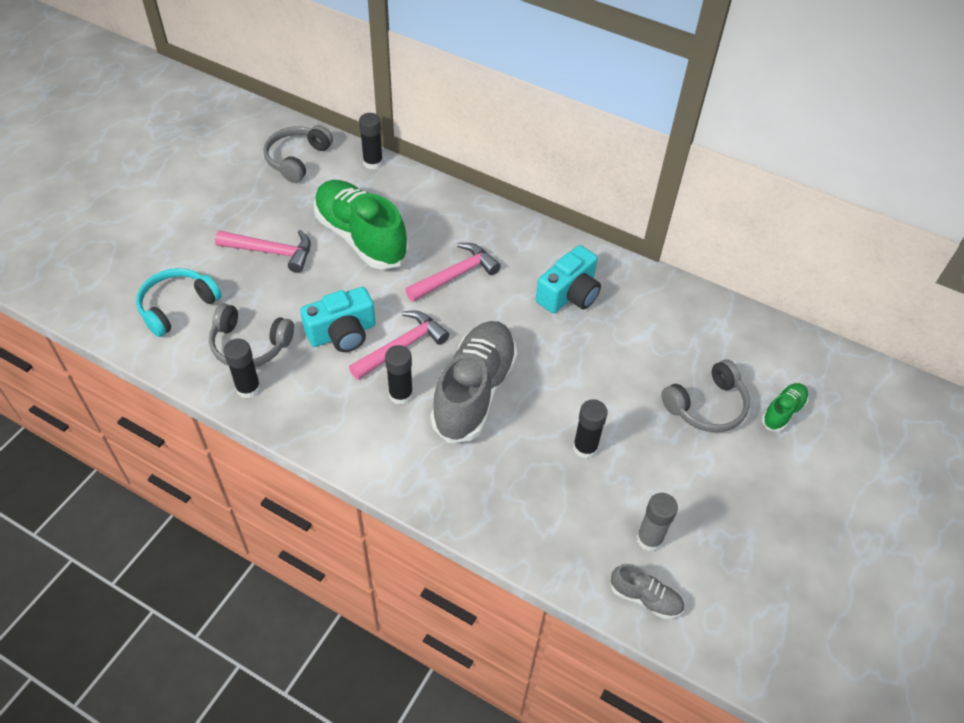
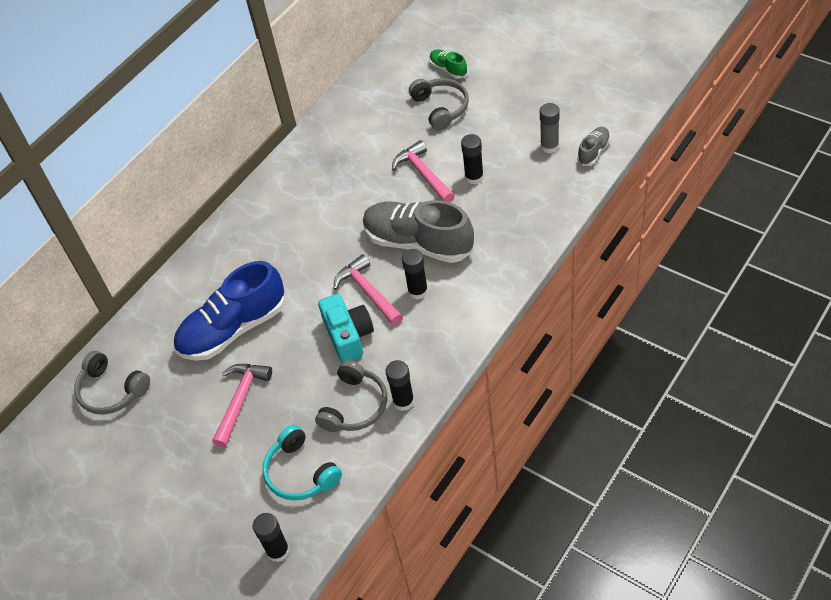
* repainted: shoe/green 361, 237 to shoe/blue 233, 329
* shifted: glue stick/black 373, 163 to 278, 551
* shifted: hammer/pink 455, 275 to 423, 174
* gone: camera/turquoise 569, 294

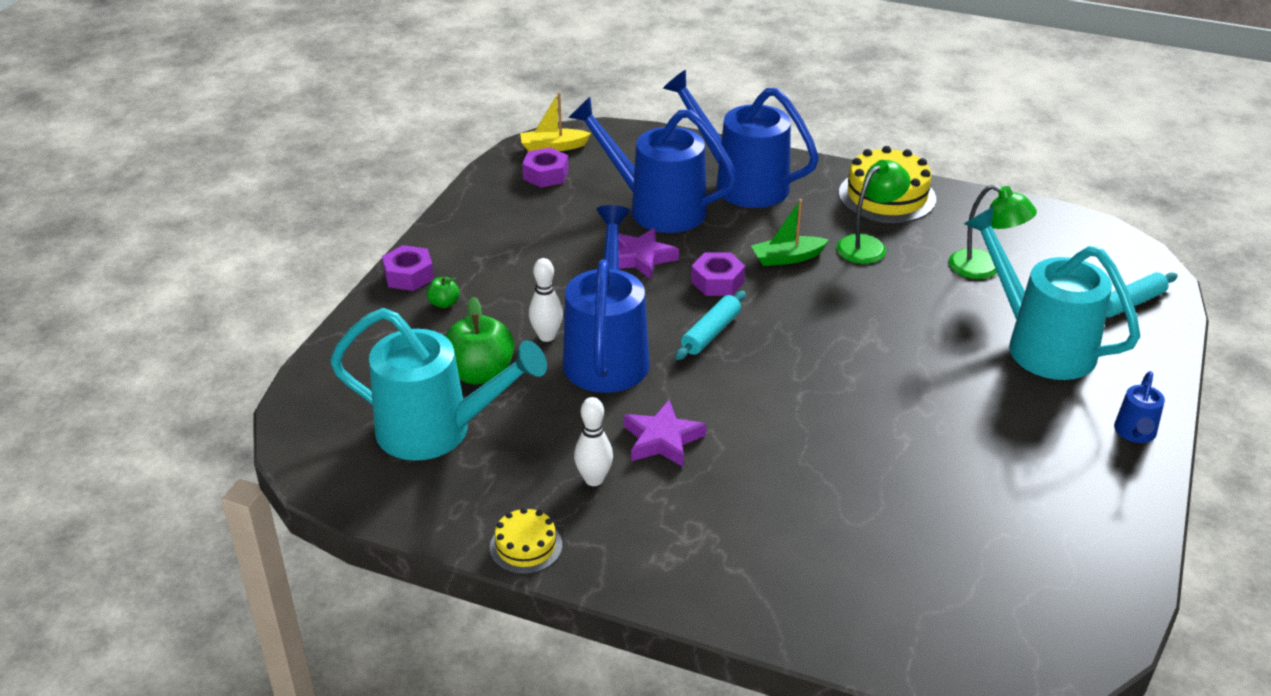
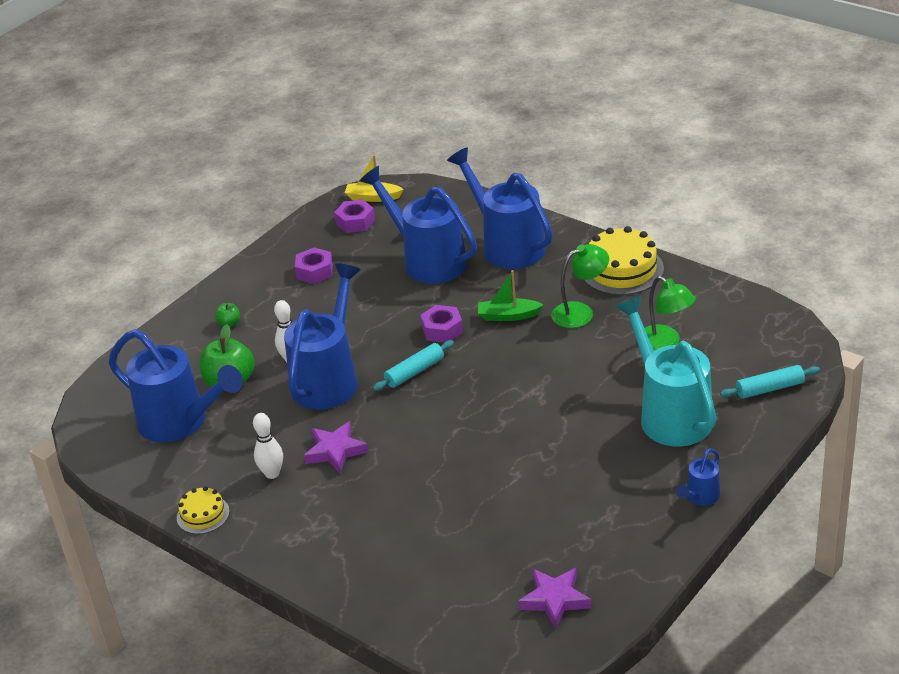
* repainted: watering can/turquoise 437, 431 to watering can/blue 181, 422
* shifted: nut/purple 409, 275 to 314, 271
* shifted: star/purple 641, 258 to 554, 600

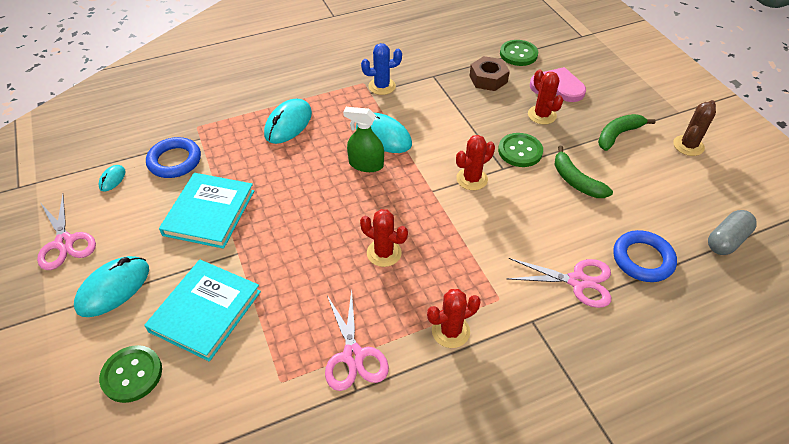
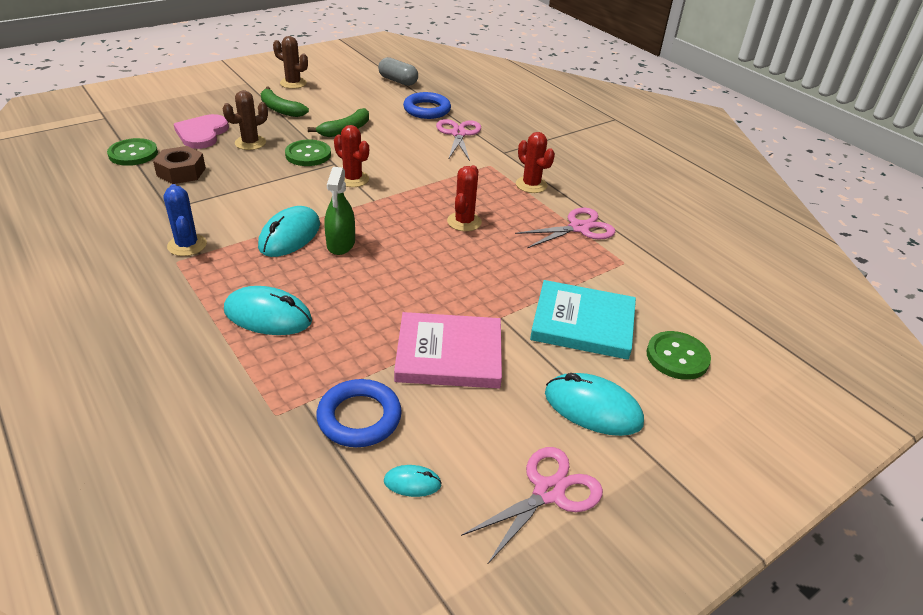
* repainted: cactus/red 542, 115 to cactus/brown 250, 143
* repainted: book/turquoise 209, 213 to book/pink 449, 354

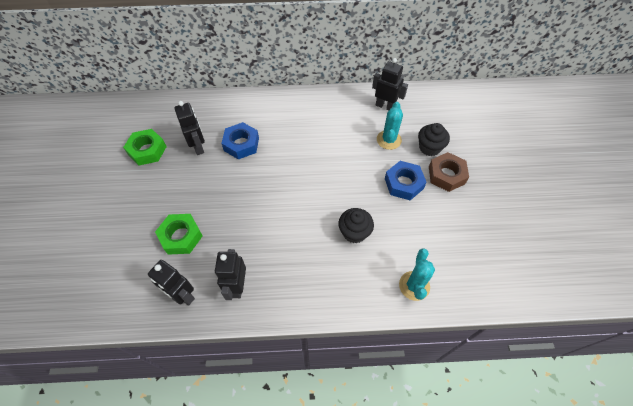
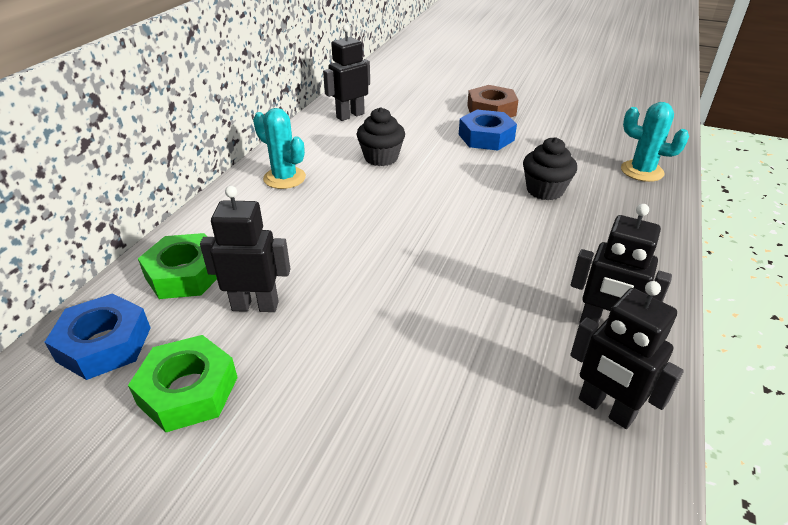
* shifted: nut/blue 241, 144 to 104, 344
* shifted: nut/green 181, 236 to 185, 274
* shifted: cactus/turquoise 388, 140 to 284, 178
* shifted: cupcake/black 429, 148 to 381, 158
* rotated: robot/black 182, 296 = 605, 409 75 degrees clockwise

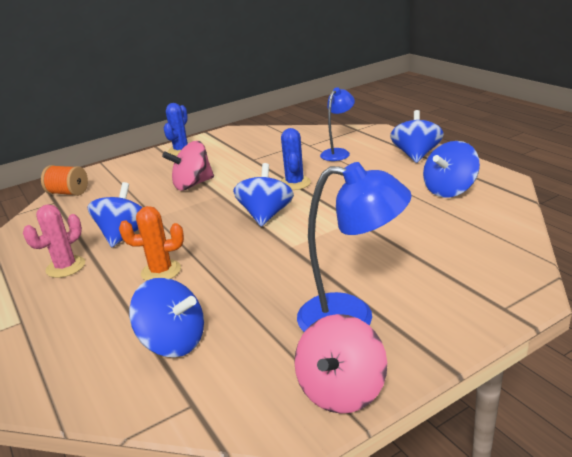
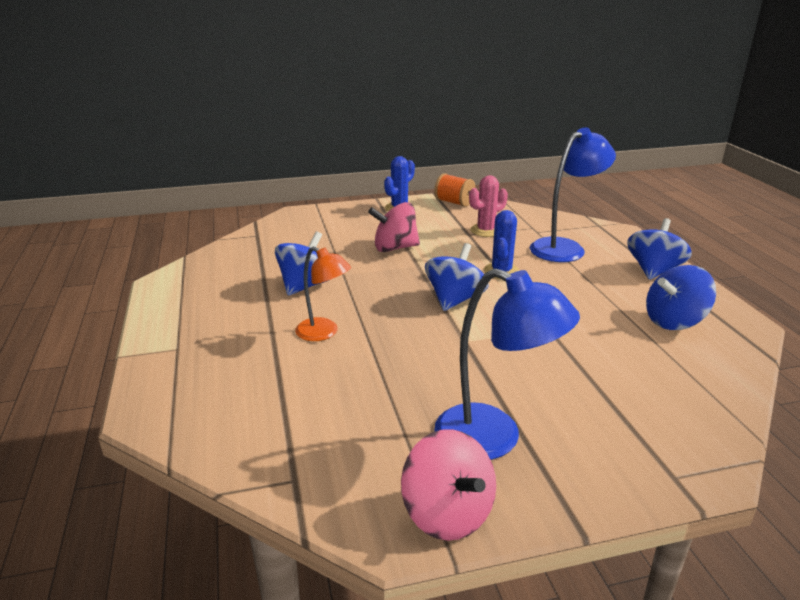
* swapped: cactus/orange 161, 271 to lamp/orange 324, 333
* rotated: spinning top/pink 341, 390 = 447, 513 75 degrees counterclockwise
* shifted: spool/orange 68, 193 to 454, 202
* shifted: cactus/pink 65, 267 to 486, 231
* scaled: lamp/blue 338, 153 = 565, 247 x1.59
* gone: spinning top/blue 173, 342

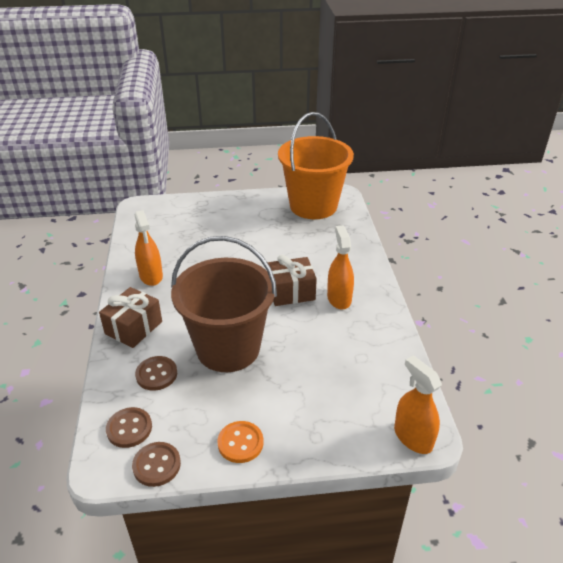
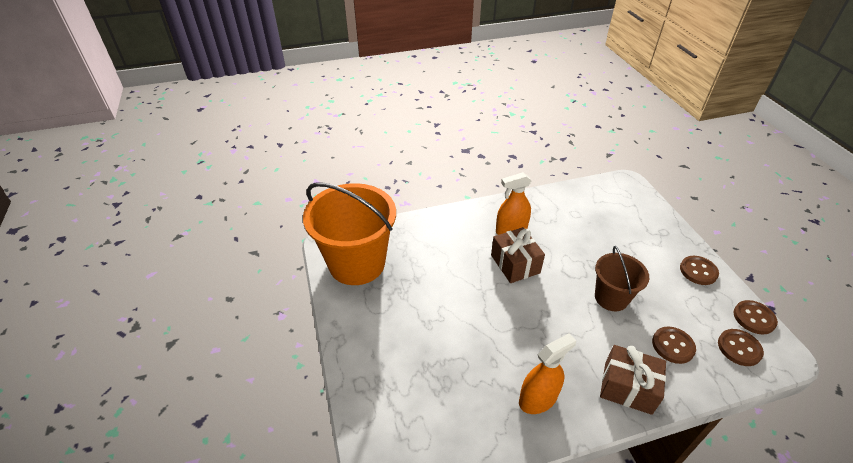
* scaled: bucket/brown 228, 348 = 611, 298 x0.55
* repainted: button/orange 240, 443 to button/brown 698, 271
* gone: spray bottle/orange 413, 437

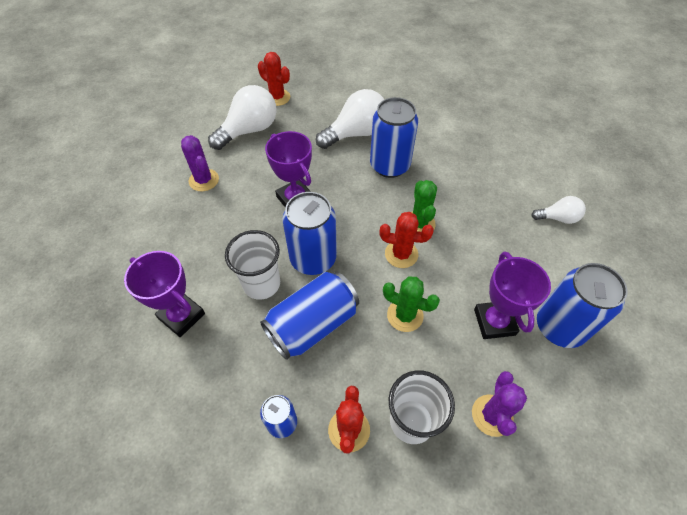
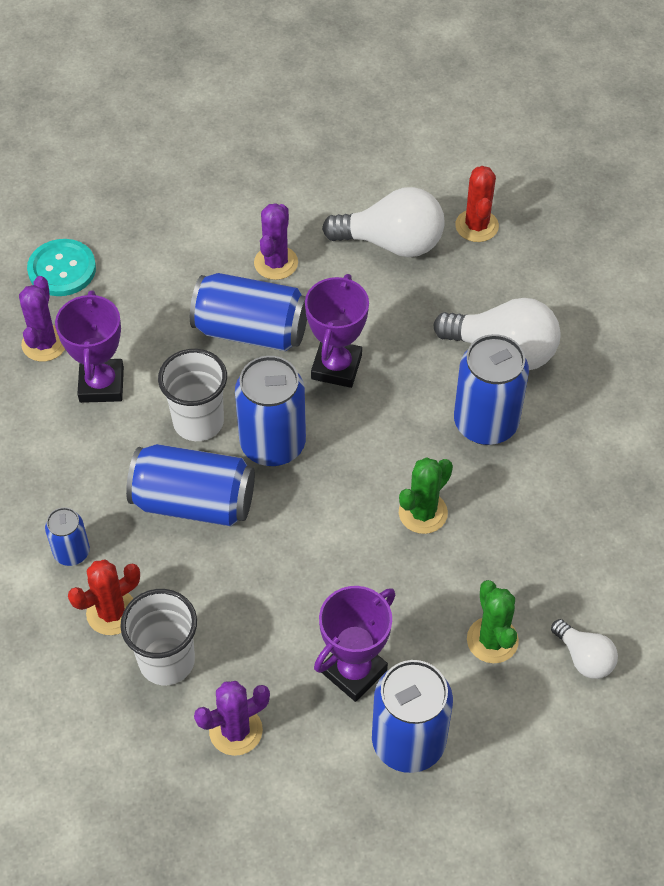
* new: cactus/purple 44, 343
* new: button/turquoise 62, 269
* new: can/blue 251, 331
* shifted: cactus/green 405, 315 to 492, 640
* gone: cactus/red 401, 254

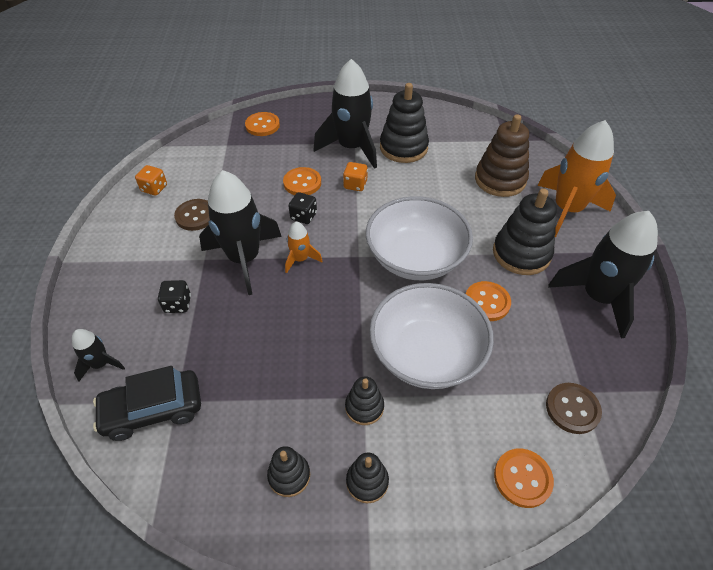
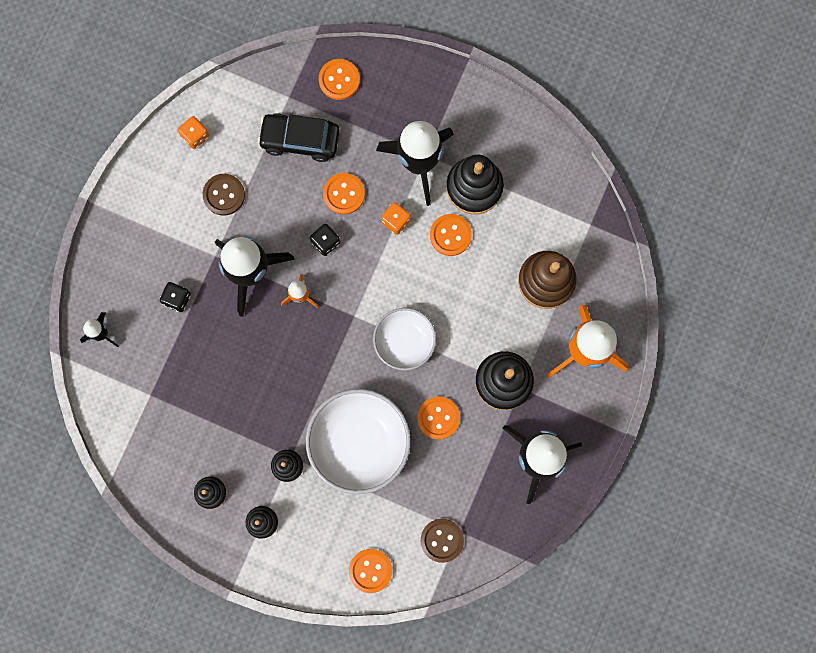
* shifted: car/black 153, 410 to 300, 140
* scaled: bowl/white 415, 258 = 404, 341 x0.61
* new: button/orange 450, 235

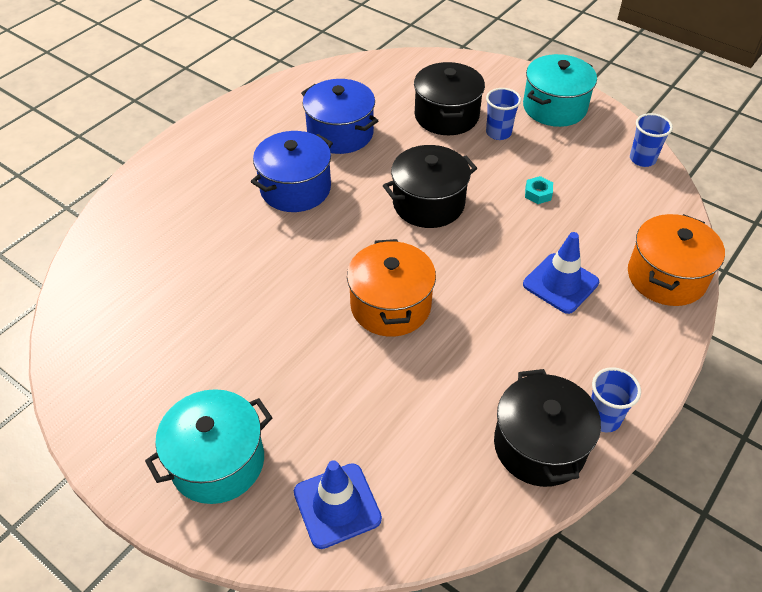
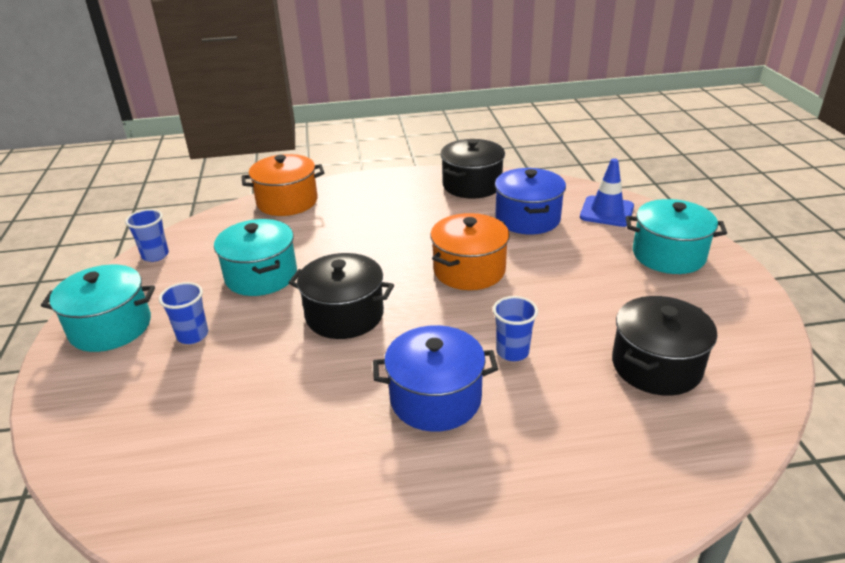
* swapped: nut/turquoise 538, 194 to pot/turquoise 261, 276
* shifted: cup/blue 603, 418 to 512, 352
* shifted: pot/blue 340, 133 to 527, 218
* shifted: pot/black 446, 116 to 656, 366
* gone: traffic cone/blue 560, 283

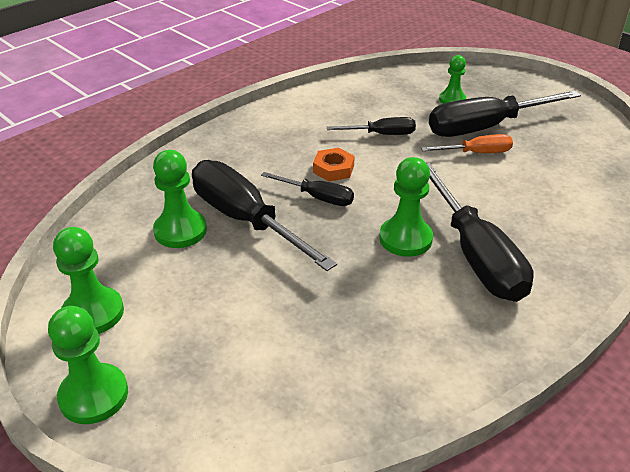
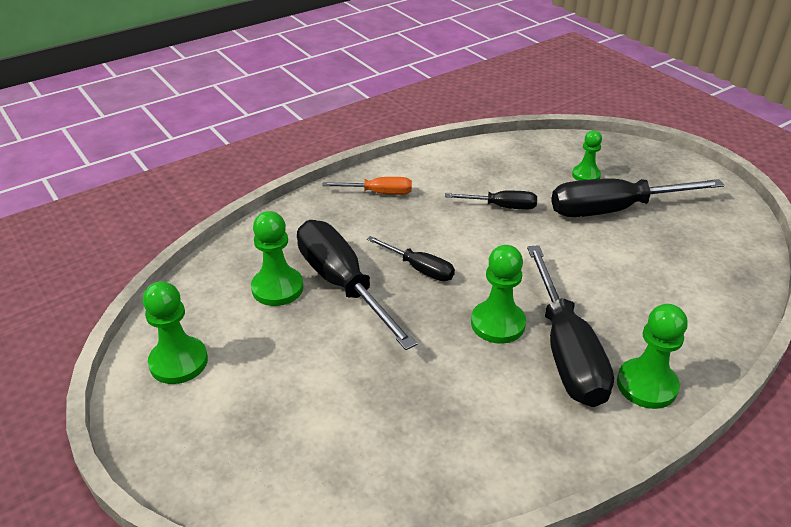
* shifted: screwdriver/orange 477, 153 to 379, 193
* shifted: pawn/green 94, 395 to 646, 385
* gone: nut/orange 333, 169

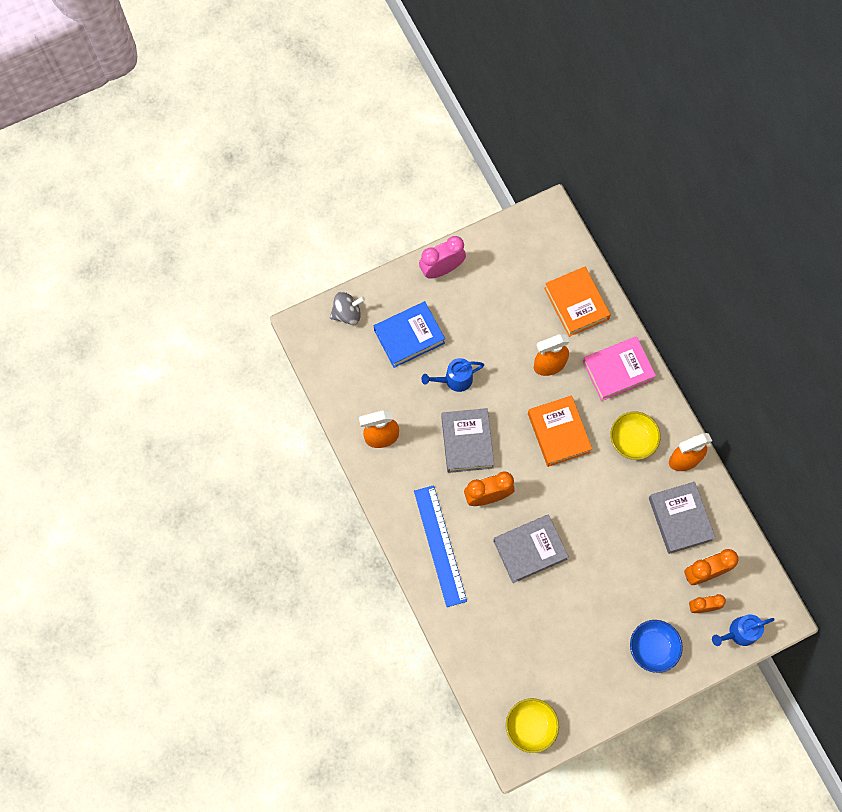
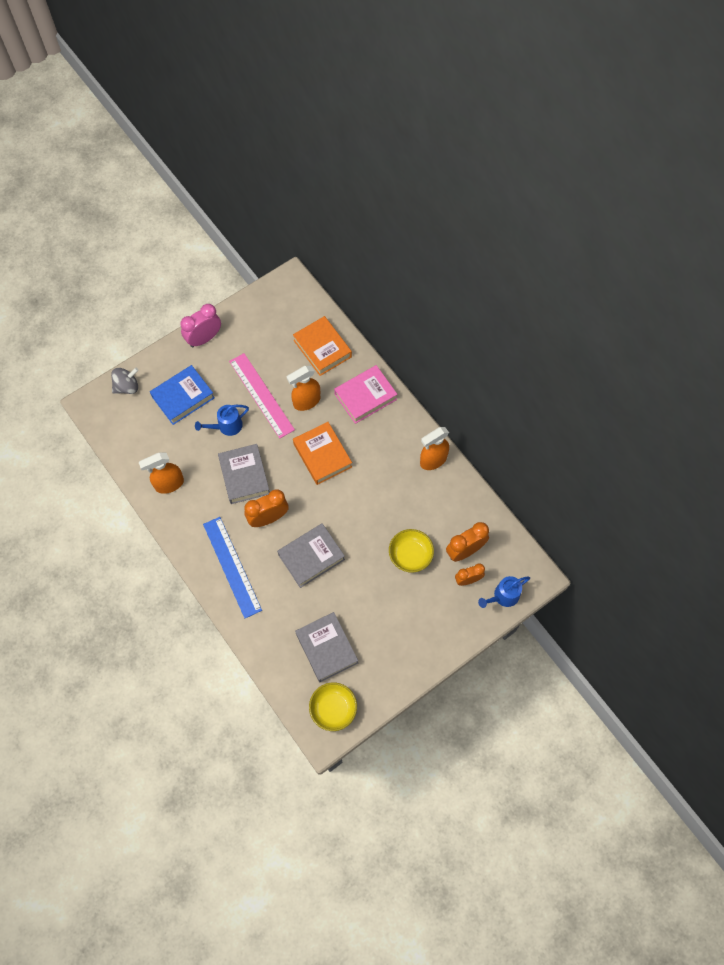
* new: ruler/pink 261, 395
* shifted: book/grey 680, 519 to 327, 648
* shifted: bowl/yellow 632, 440 to 410, 555
* gone: bowl/blue 653, 648

